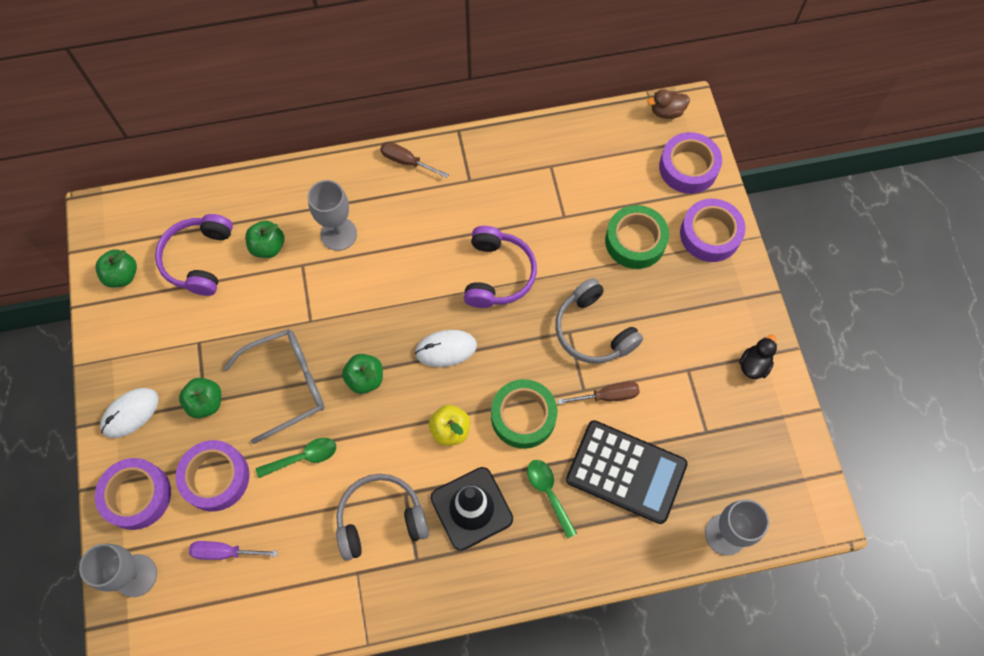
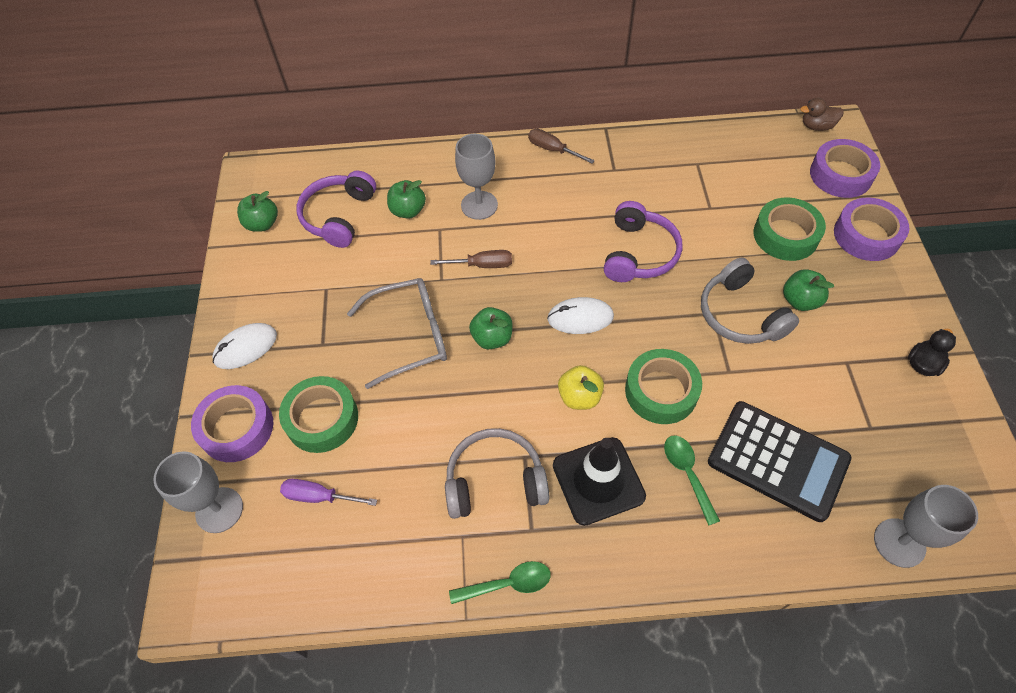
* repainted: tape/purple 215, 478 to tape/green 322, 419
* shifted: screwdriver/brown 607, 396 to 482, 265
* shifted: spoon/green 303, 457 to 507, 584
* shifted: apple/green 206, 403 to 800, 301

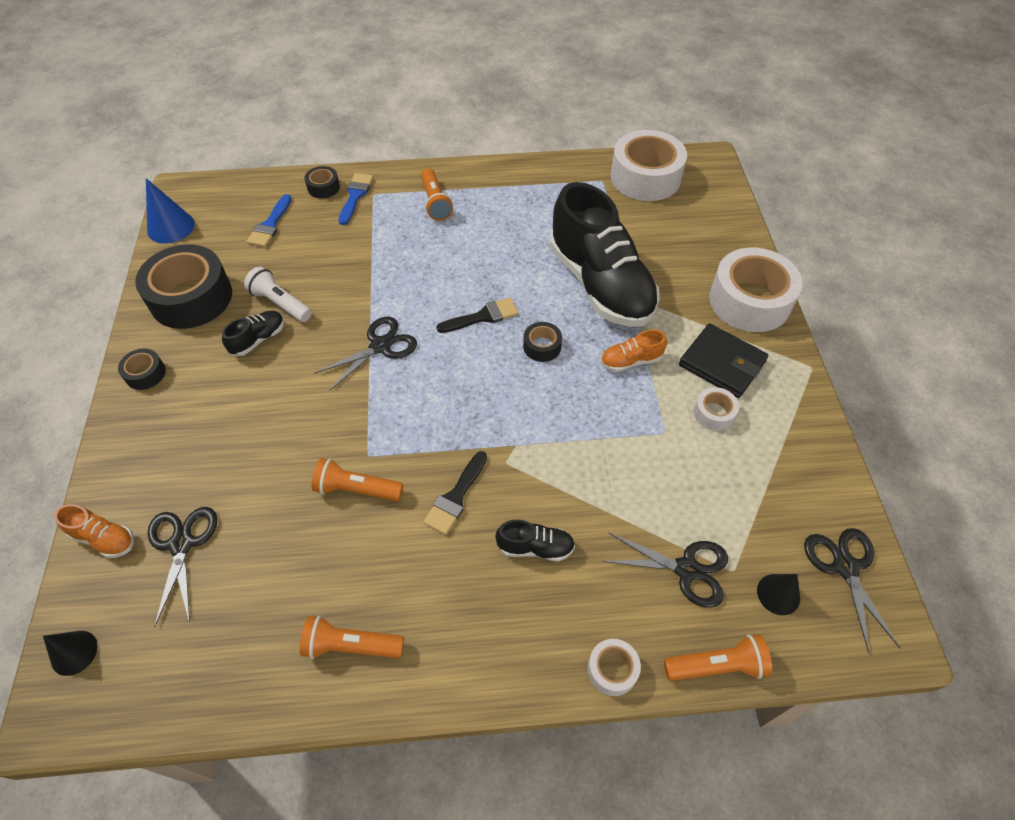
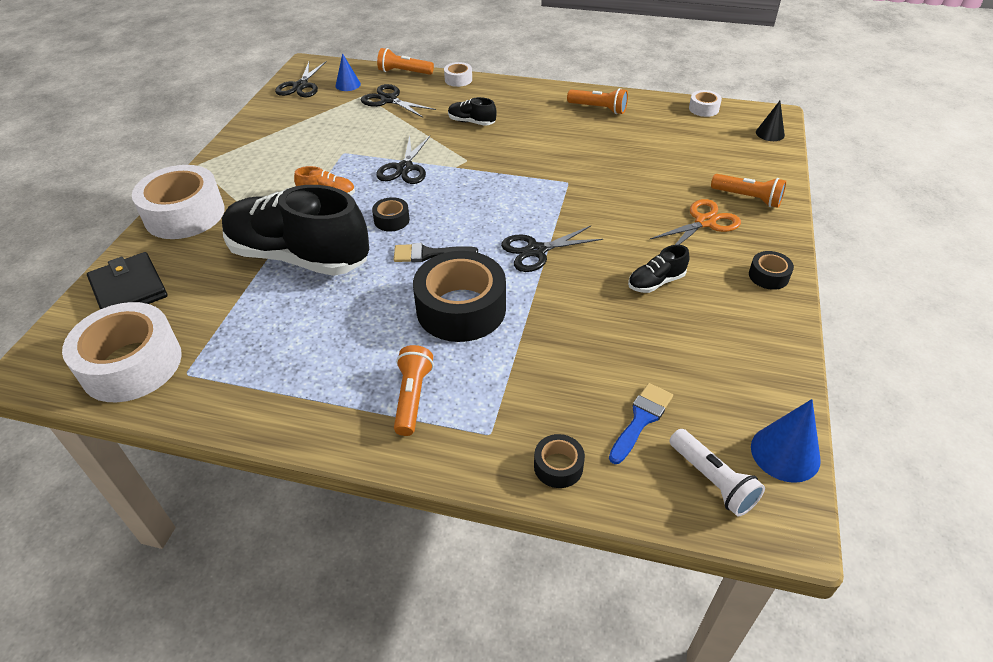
* shifted: wallet/black 722, 363 to 129, 289
* rotated: shoe/black 600, 284 = 299, 256 60 degrees counterclockwise
* repainted: cone/black 778, 594 to cone/blue 348, 85
* shifted: scissors/black 182, 544 to 405, 168
* shifted: tape/black 191, 298 to 461, 309
* new: scissors/orange 704, 222
* shifted: flashlight/white 280, 303 to 712, 480
* shifted: tape/white 714, 413 to 703, 109
* shifted: flashlight/orange 356, 489 to 748, 198
* gone: shoe/orange 104, 538
* gone: brush/blue 355, 196
* gone: brush/black 455, 497

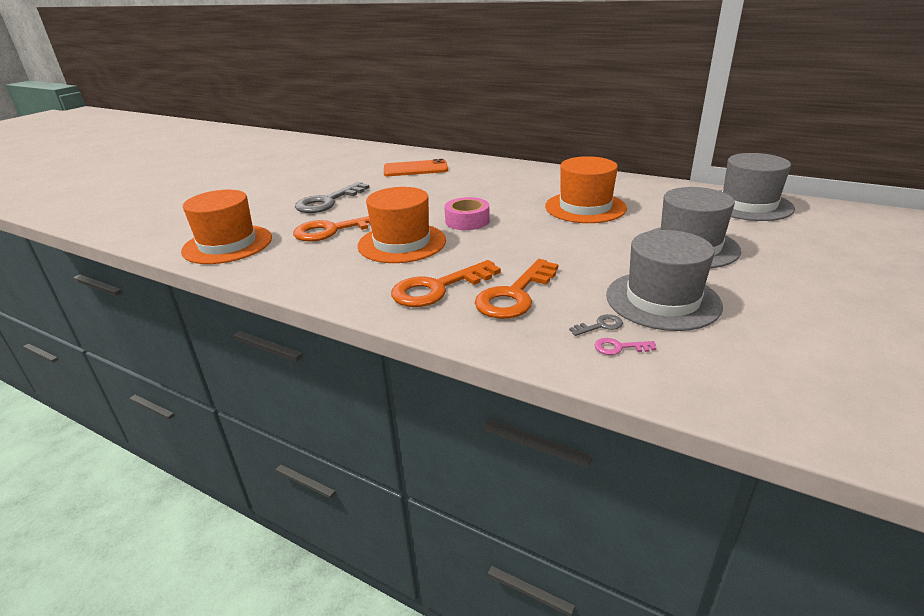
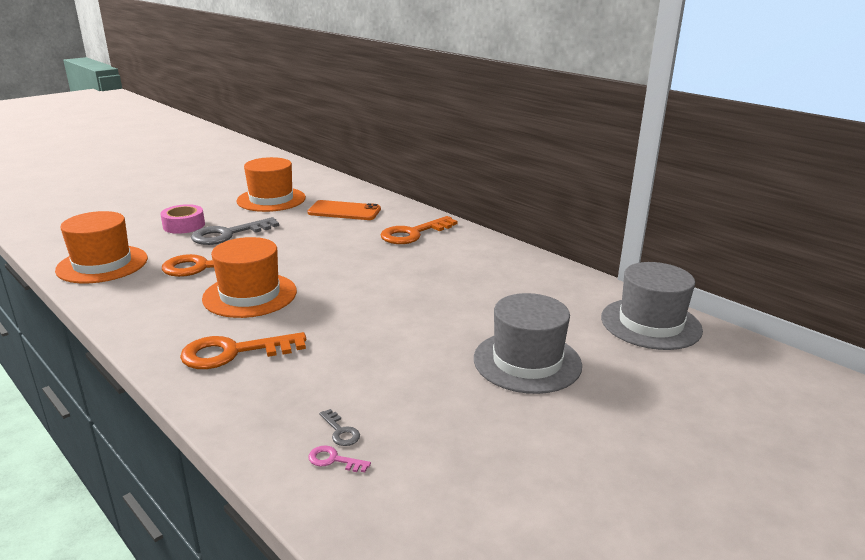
* shifted: tape/pink 467, 221 to 184, 225
* shifted: hat/orange 585, 207 to 271, 199
* rotated: key/grey 600, 326 = 340, 431 60 degrees clockwise
* shifted: key/orange 515, 295 to 413, 233
* gone: hat/grey 662, 300

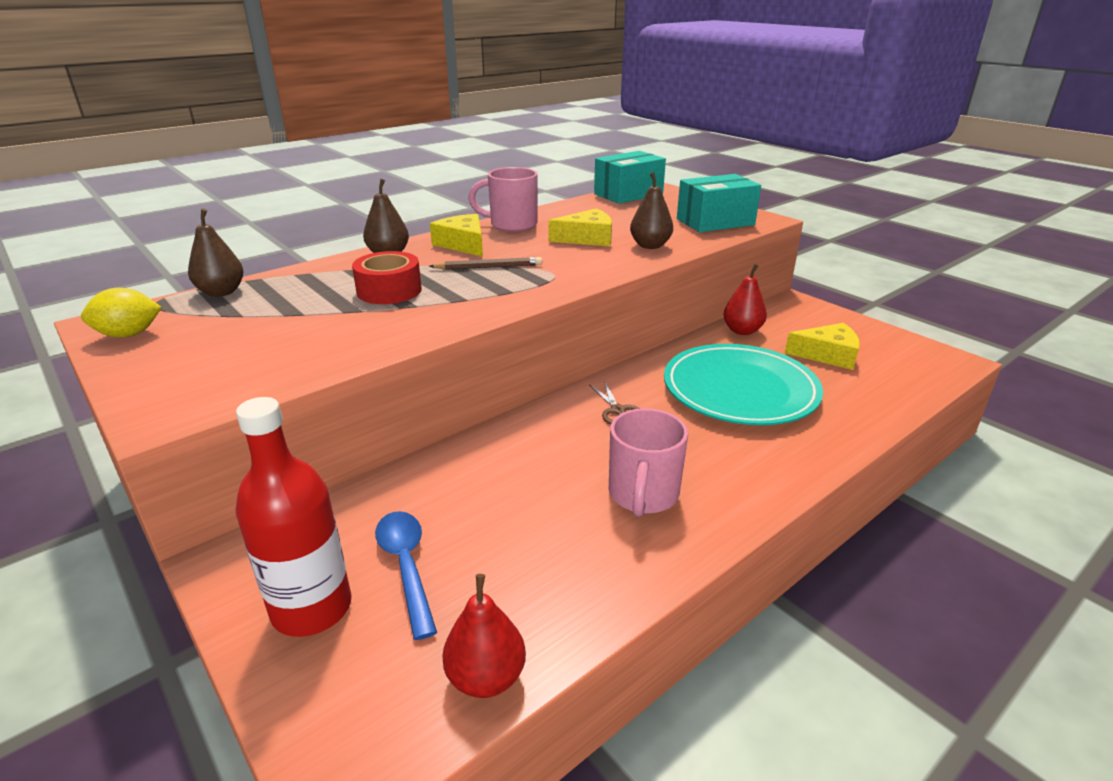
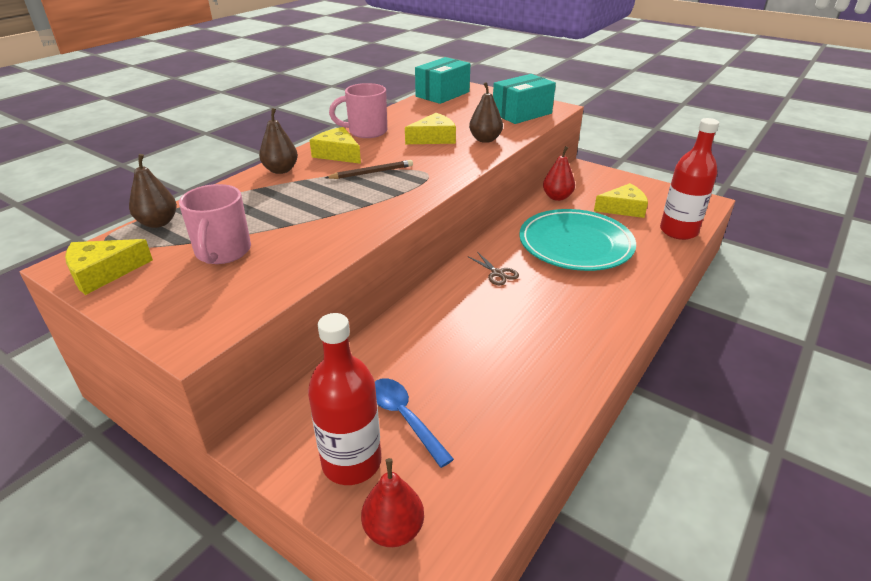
* swapped: lemon/yellow 129, 334 to cheese/yellow 103, 273
* shifted: mug/pink 643, 495 to 223, 252
* shifted: pear/red 486, 677 to 394, 530
* new: bottle/red 678, 231
* gone: tape/red 389, 290

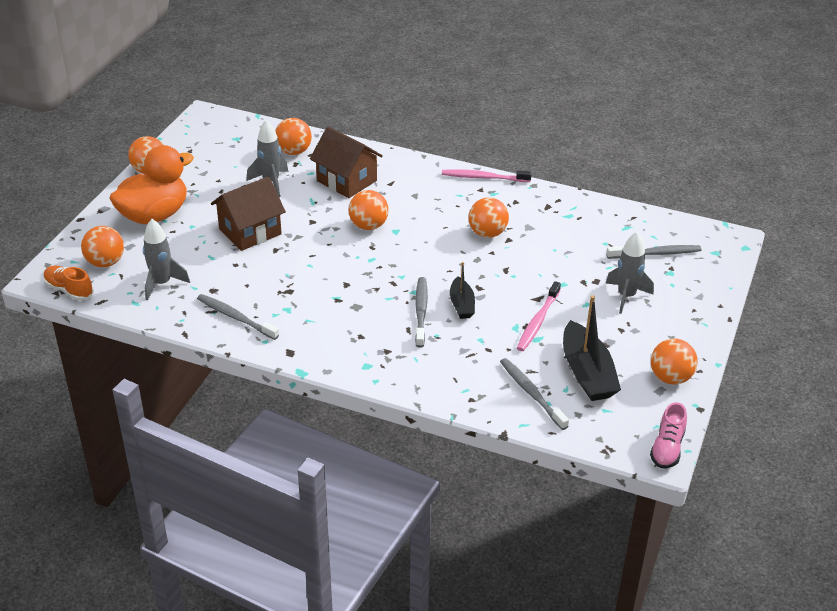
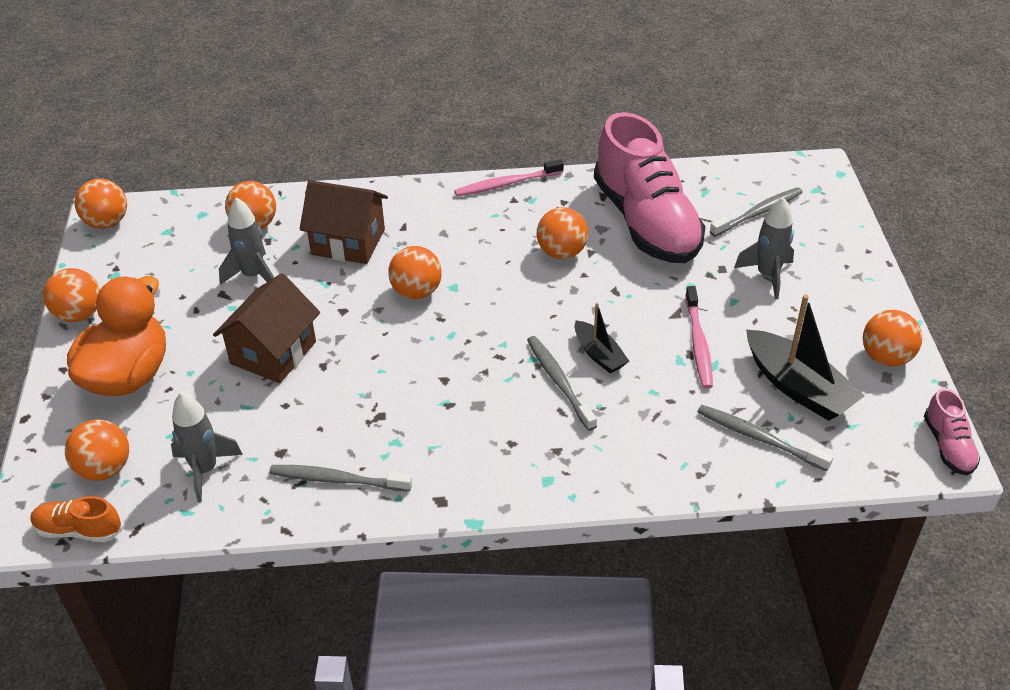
* new: ball/orange 107, 223
* new: shoe/pink 646, 222

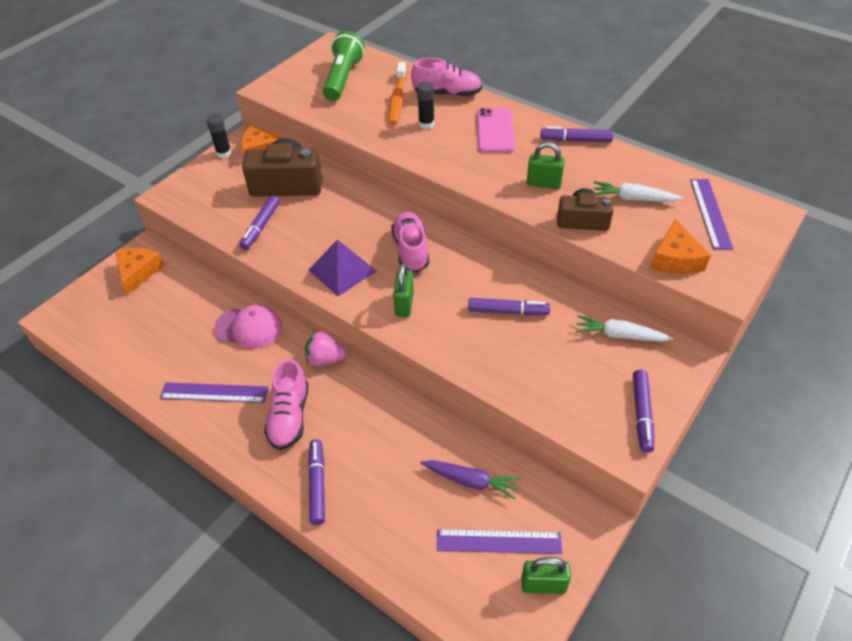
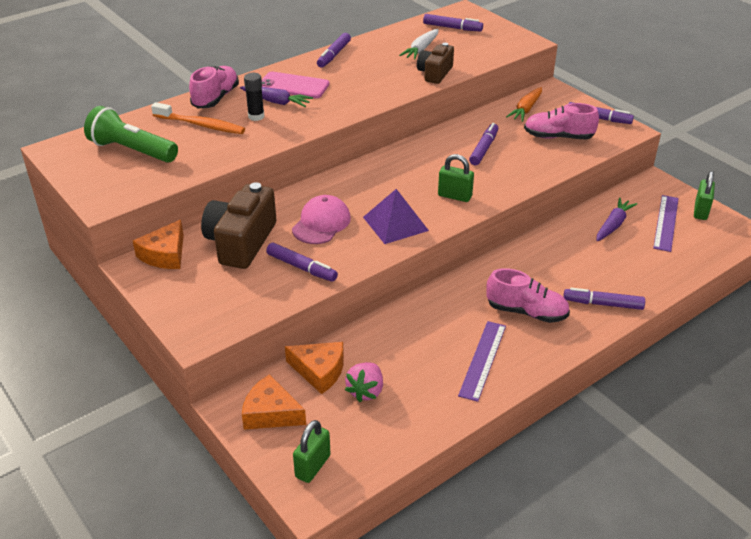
* new: carrot/purple 276, 102
* shifted: cheese/orange 675, 259 to 319, 371
* shifted: cap/pink 248, 328 to 321, 223
* shifted: padlock/green 543, 184 to 313, 466
* shifted: strawberry/pink 325, 359 to 366, 391
* swapped: ruler/purple 710, 213 to marker/purple 452, 28
* repainted: carrot/white 619, 335 to carrot/orange 526, 109
* shifted: shoe/pink 411, 250 to 558, 137
* gone: glue stick/black 224, 153

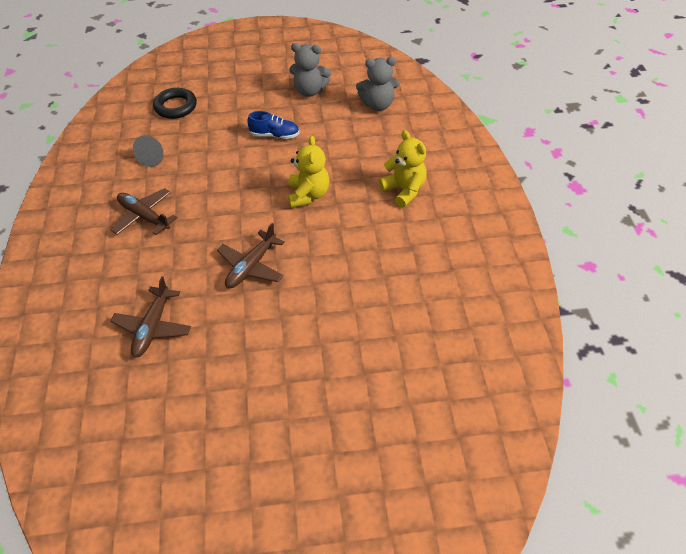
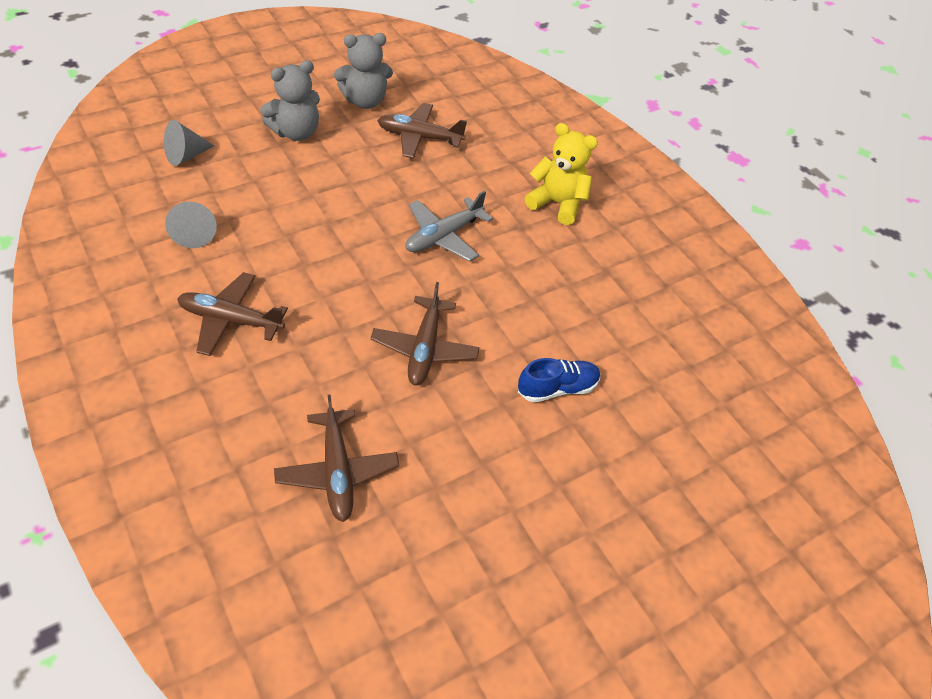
* swapped: ring/black 176, 107 to cone/grey 186, 155
* shifted: teddy bear/grey 377, 105 to 296, 132
* new: plane/brown 419, 137
* swapped: teddy bear/yellow 308, 195 to plane/grey 443, 236
* shifted: shoe/blue 275, 135 to 557, 388

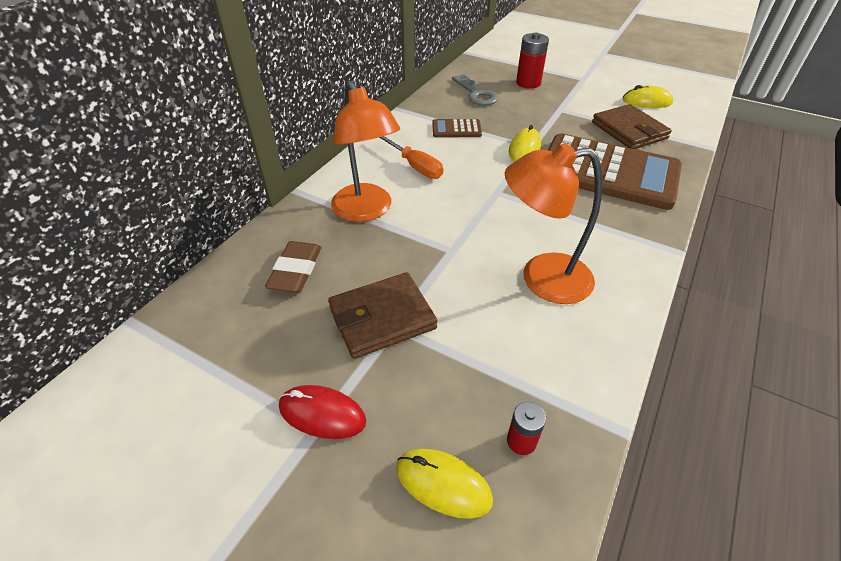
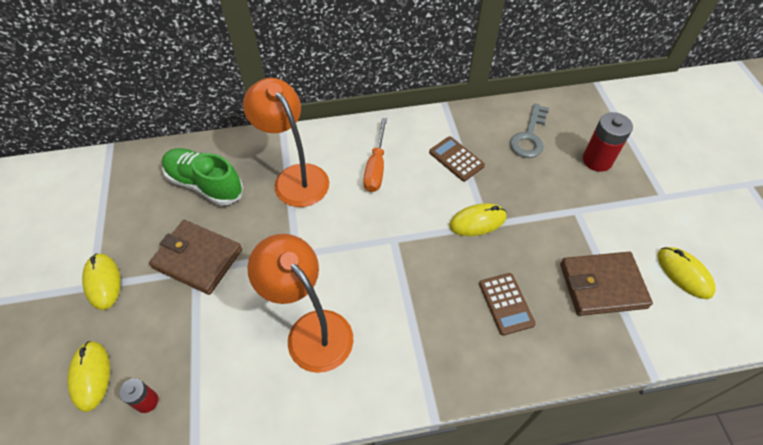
* repainted: mouse/red 322, 414 to mouse/yellow 103, 282
* swapped: eraser/brown 295, 270 to shoe/green 205, 184
* rotated: lamp/orange 366, 211 = 295, 177 120 degrees clockwise
* scaled: calculator/brown 608, 172 = 506, 304 x0.42
* rotated: wallet/brown 629, 130 = 602, 285 60 degrees clockwise

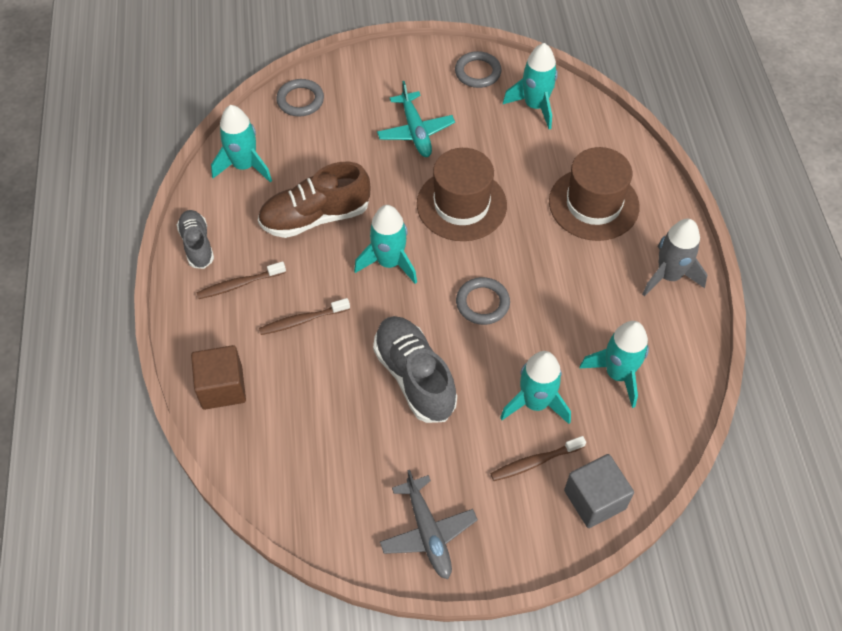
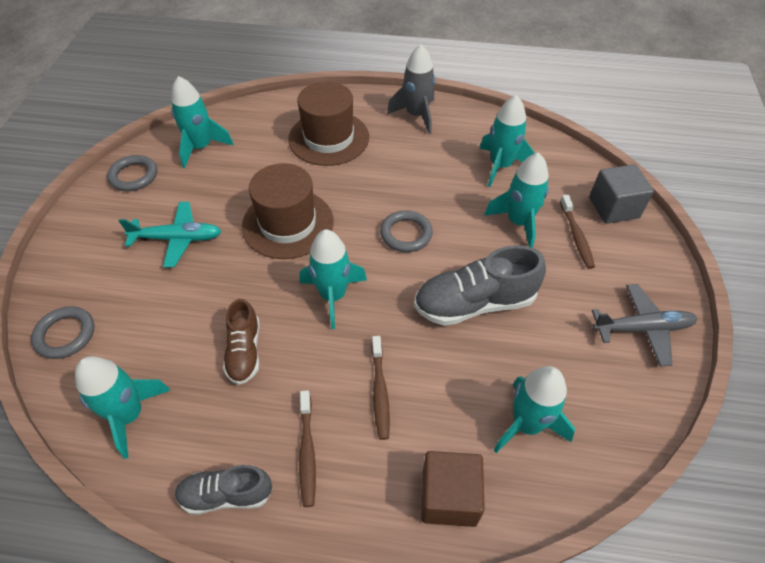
* scaled: shoe/brown 315, 217 = 244, 351 x0.61
* new: rocket/turquoise 526, 424

